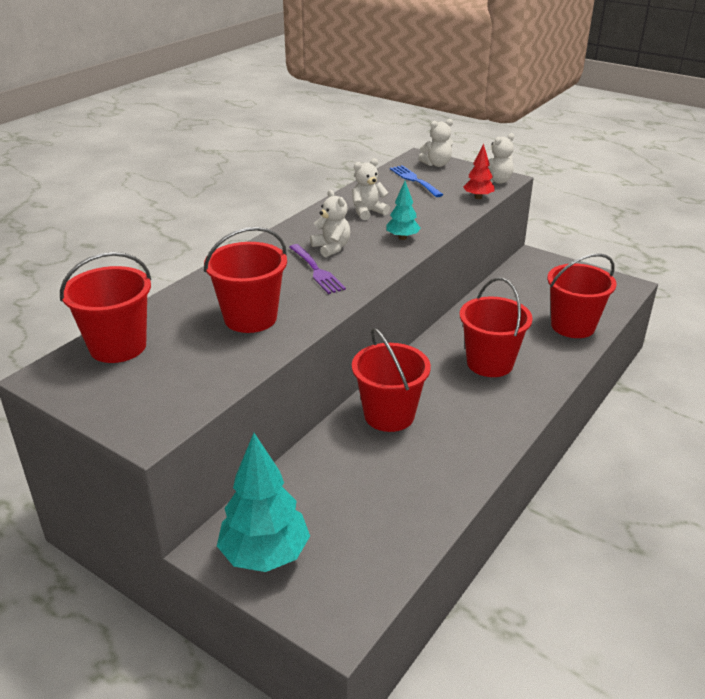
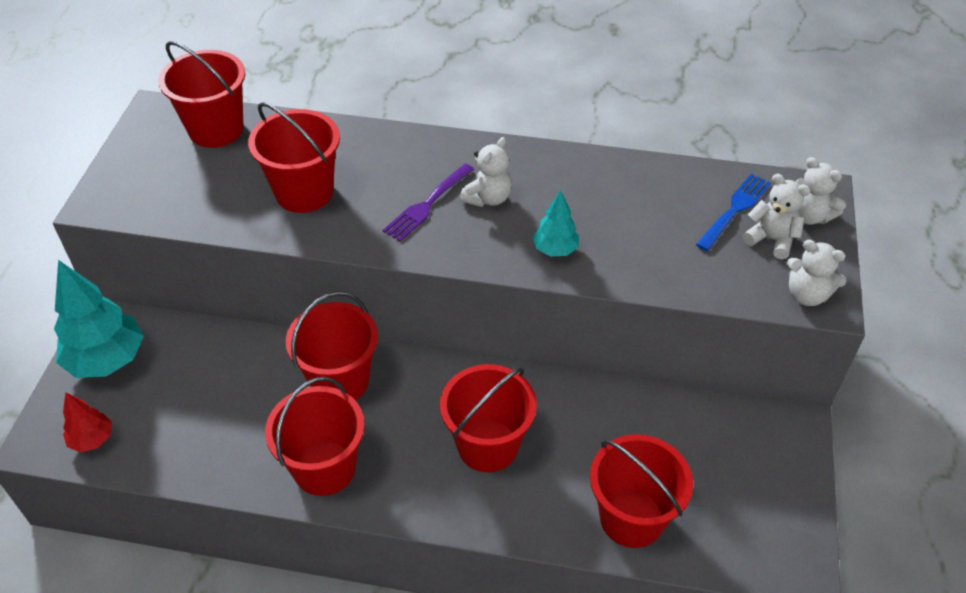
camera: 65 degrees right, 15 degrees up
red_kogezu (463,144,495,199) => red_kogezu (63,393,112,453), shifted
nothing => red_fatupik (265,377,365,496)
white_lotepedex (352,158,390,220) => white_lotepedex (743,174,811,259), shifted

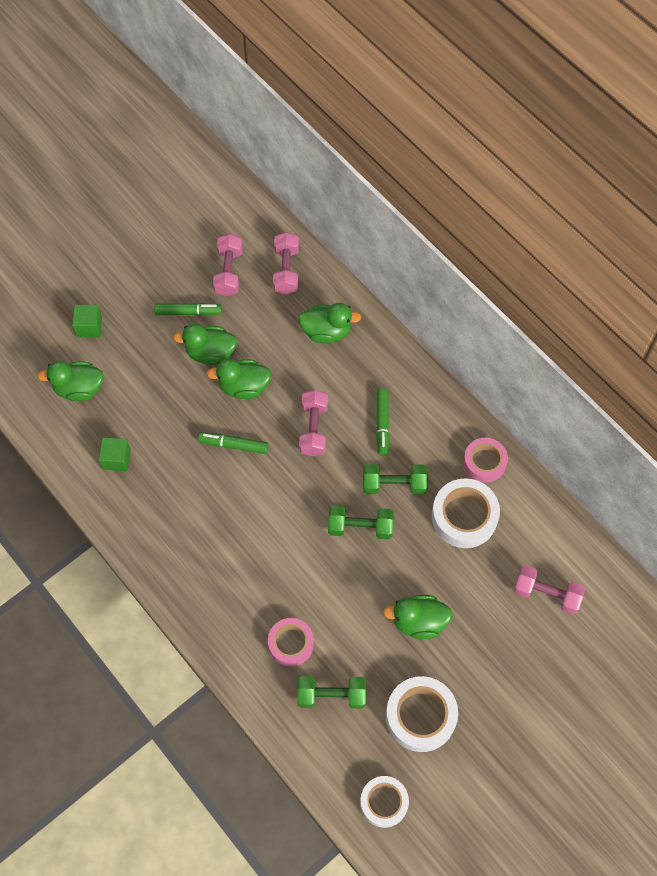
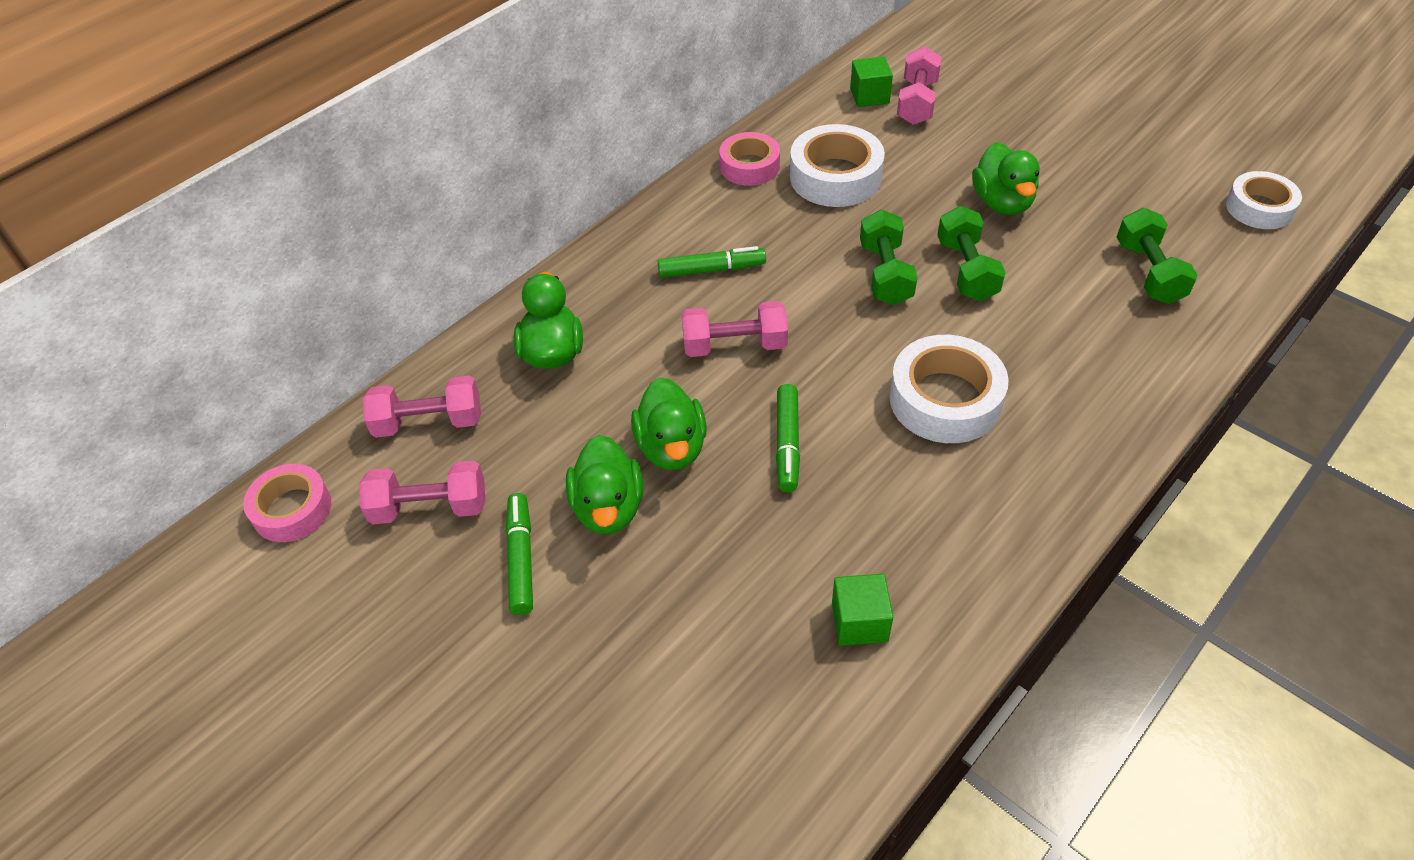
camera: 95 degrees left, 15 degrees down
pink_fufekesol (268,618,314,666) => pink_fufekesol (243,464,331,542), shifted
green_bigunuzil (72,305,102,337) => green_bigunuzil (850,56,893,107), shifted
white_fufekesol (386,676,458,752) => white_fufekesol (889,335,1009,443), shifted
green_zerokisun (363,464,427,495) => green_zerokisun (937,206,1006,301), shifted
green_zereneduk (37,361,104,401) => nothing

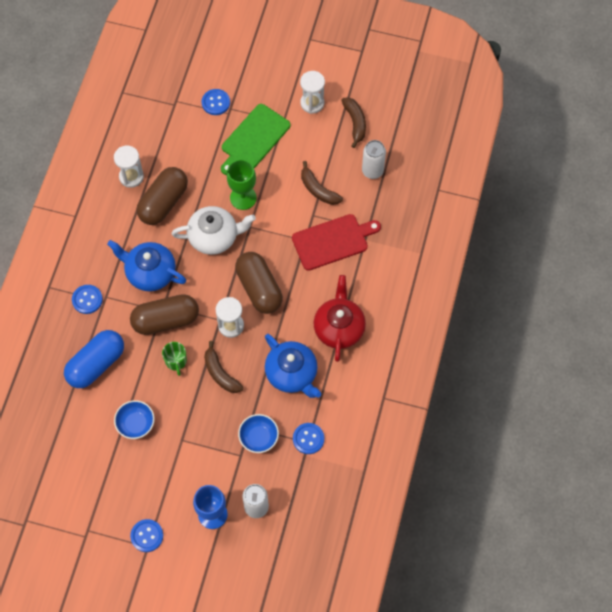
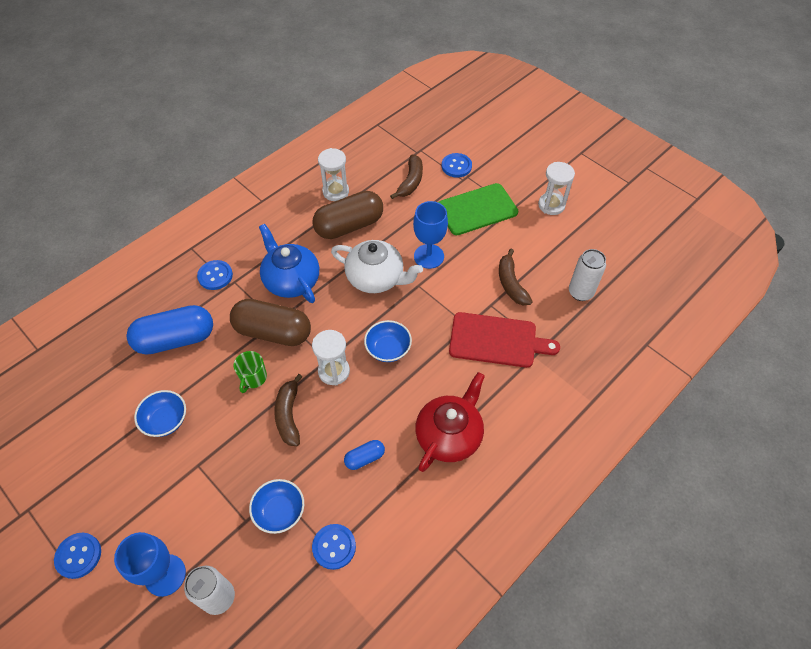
camera: 30 degrees right, 10 degrees down
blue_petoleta (265,334,321,398) => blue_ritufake (344,440,385,470)
brown_ritufake (235,252,283,314) => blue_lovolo (364,320,412,362)
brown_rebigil (341,97,366,148) => brown_rebigil (390,155,423,199), shifted
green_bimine (227,159,257,210) => blue_bimine (413,201,448,269)

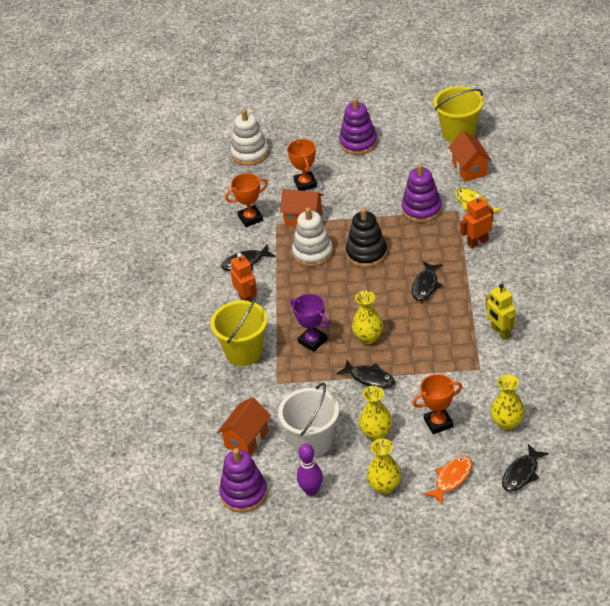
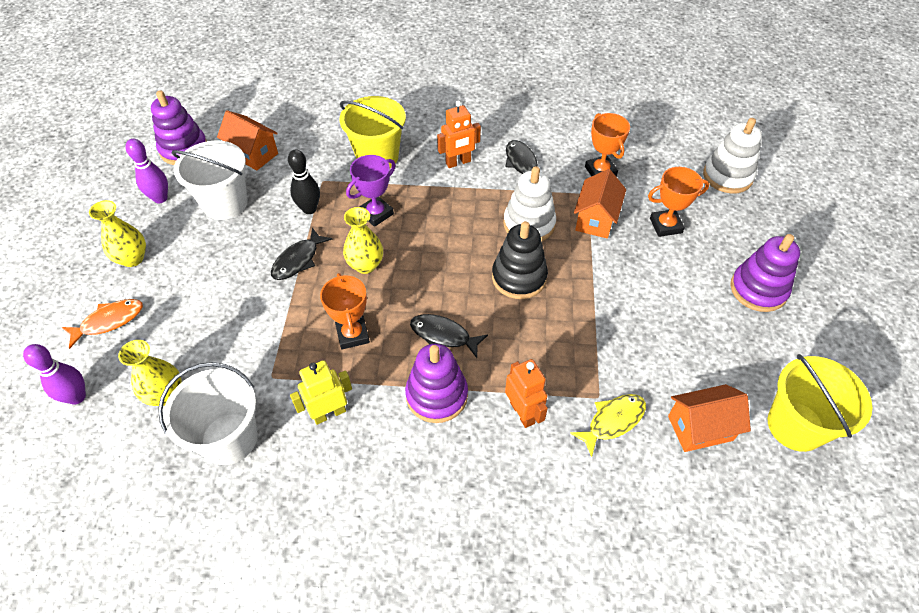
camera: 90 degrees right, 10 degrees up
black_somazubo (502,444,549,492) => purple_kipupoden (23,344,86,405)
orange_somazubo (423,456,472,505) => orange_somazubo (62,299,143,349), 75 degrees counterclockwise
nothing => white_fatupik (158,362,258,465)
nothing => black_kipupoden (288,149,320,214)
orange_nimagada (413,374,462,434) => orange_nimagada (320,273,370,349), shifted
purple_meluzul (402,164,442,223) => purple_meluzul (405,344,468,423), shifted
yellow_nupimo (359,386,392,440) => nothing

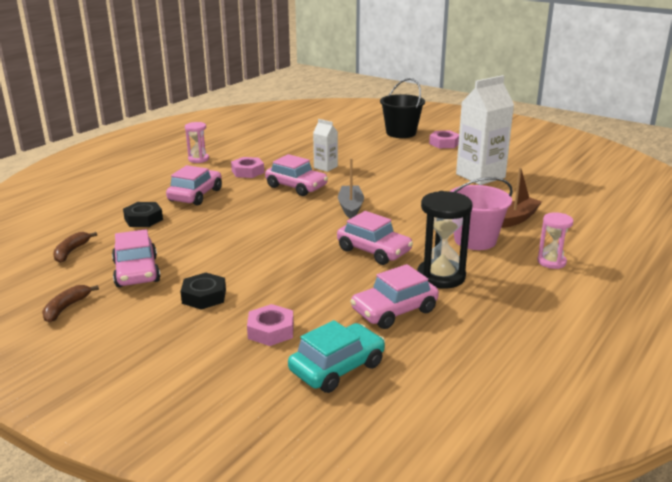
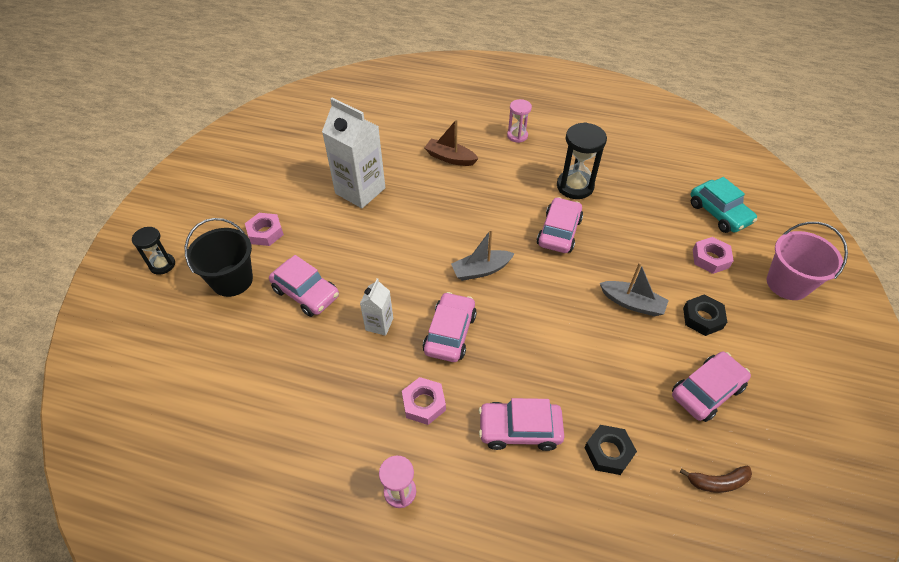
camera: 110 degrees left, 25 degrees up
nothing => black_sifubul (132,227,175,275)
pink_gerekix (350,264,439,329) => pink_gerekix (269,255,339,317), shifted
nothing => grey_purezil (600,262,669,316)
turquoise_gerekix (288,320,385,393) => turquoise_gerekix (691,177,757,233), 150 degrees counterclockwise
pink_fatupik (449,177,513,250) => pink_fatupik (767,222,848,300), shifted
brown_rebigil (42,285,99,322) => nothing

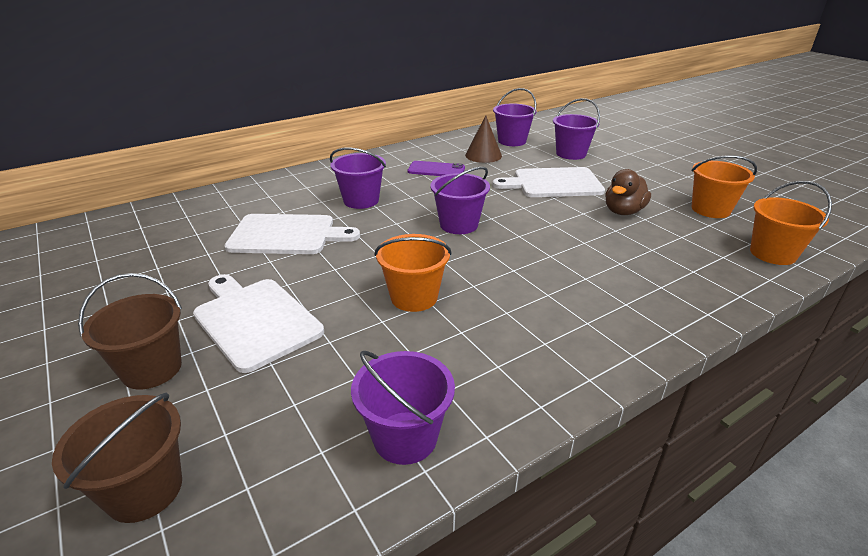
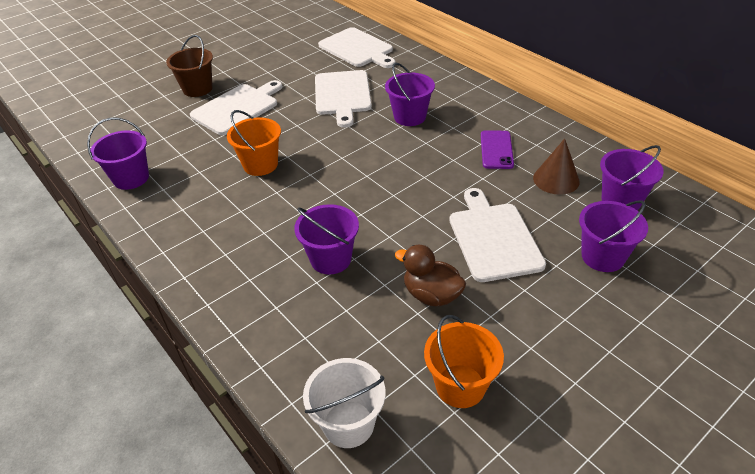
camera: 85 degrees right, 10 degrees up
purple_fatupik (430,167,490,234) => purple_fatupik (294,204,359,275), shifted
orange_fatupik (750,181,832,265) => white_fatupik (303,358,386,448)
nothing => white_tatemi (318,27,396,68)
brown_fatupik (52,392,182,523) => nothing

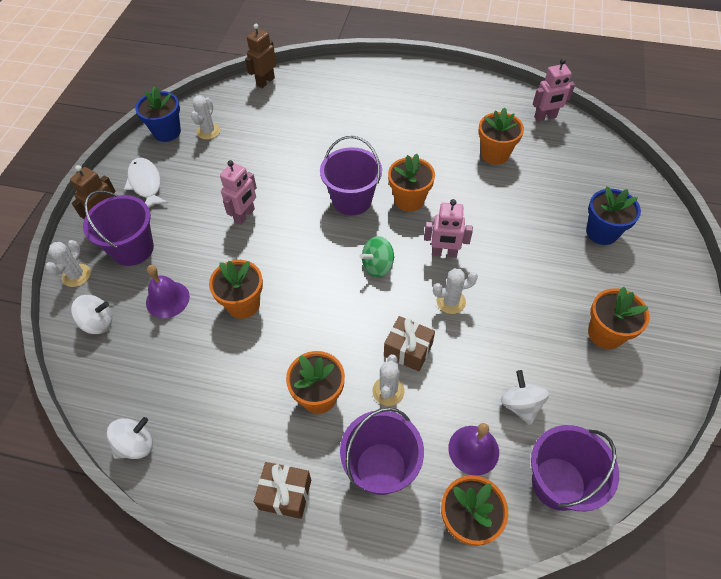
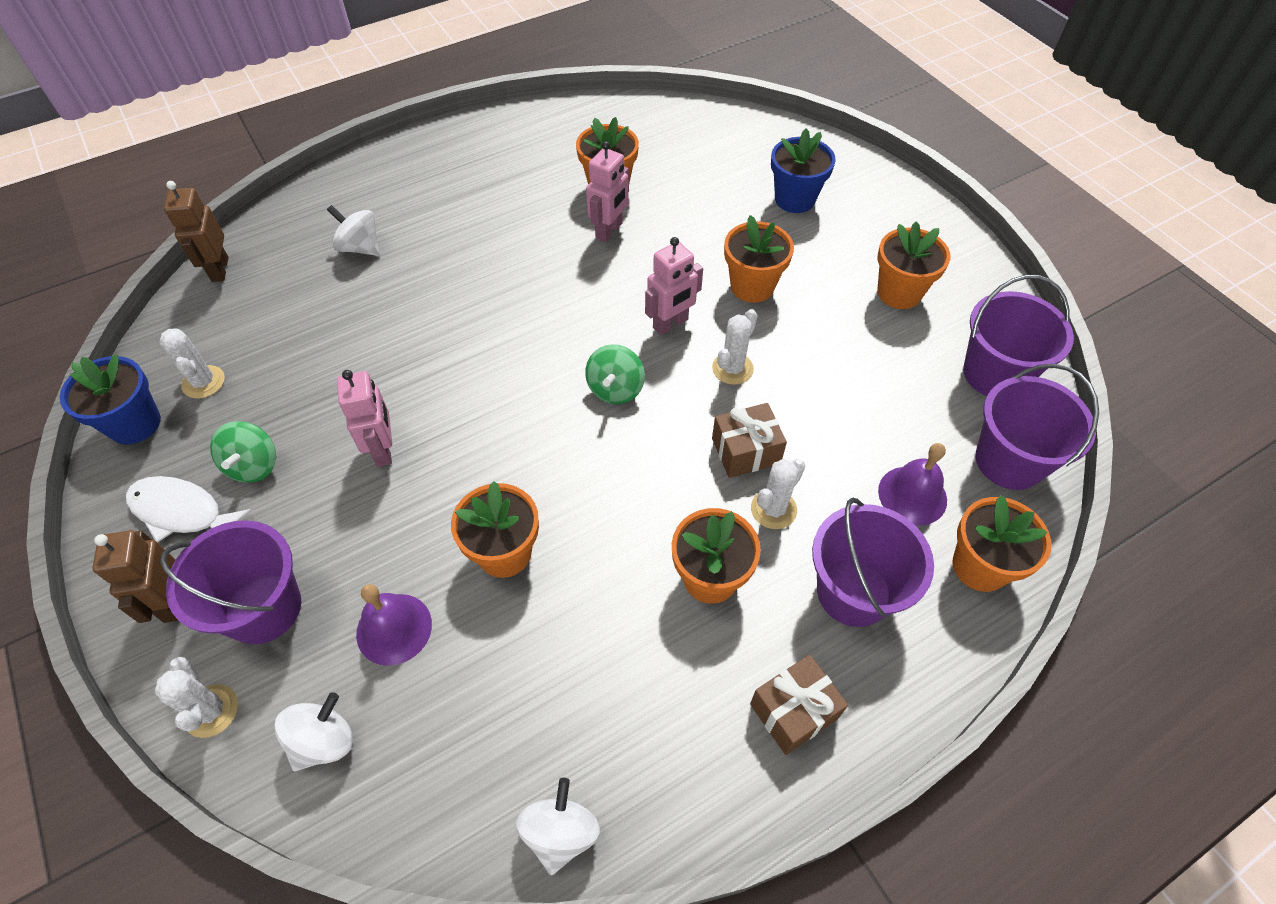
camera: 45 degrees left, 0 degrees up
nothing => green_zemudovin (210,421,276,483)
white_zemudovin (501,370,549,425) => white_zemudovin (327,205,380,256), shifted
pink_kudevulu (533,59,575,122) => pink_kudevulu (586,141,629,242), shifted
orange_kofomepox (388,154,435,212) => orange_kofomepox (724,215,794,303), shifted
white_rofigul (372,354,405,406) => white_rofigul (751,459,805,529), 75 degrees clockwise
purple_fatupik (320,136,382,216) => purple_fatupik (963,275,1074,396), shifted

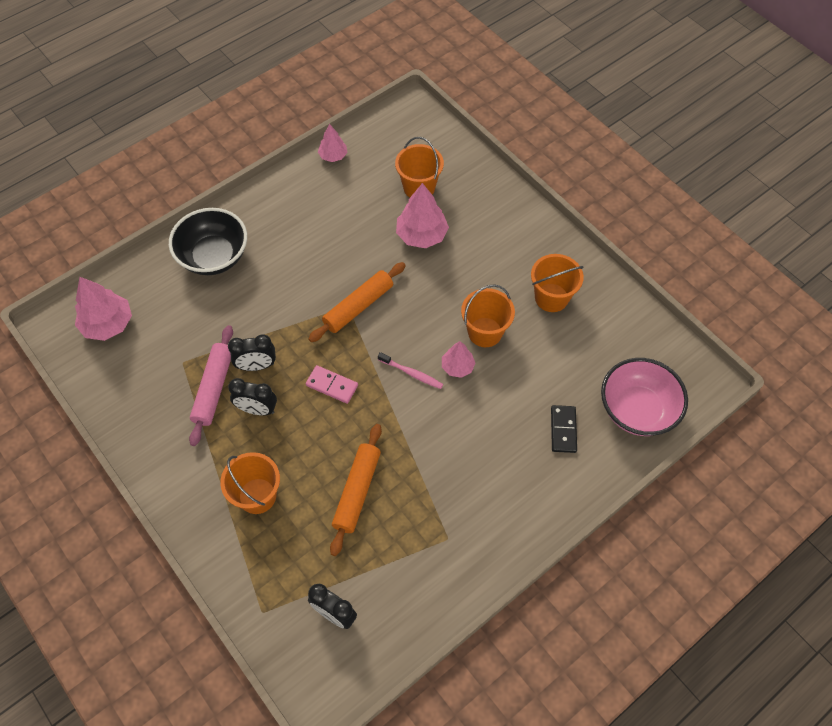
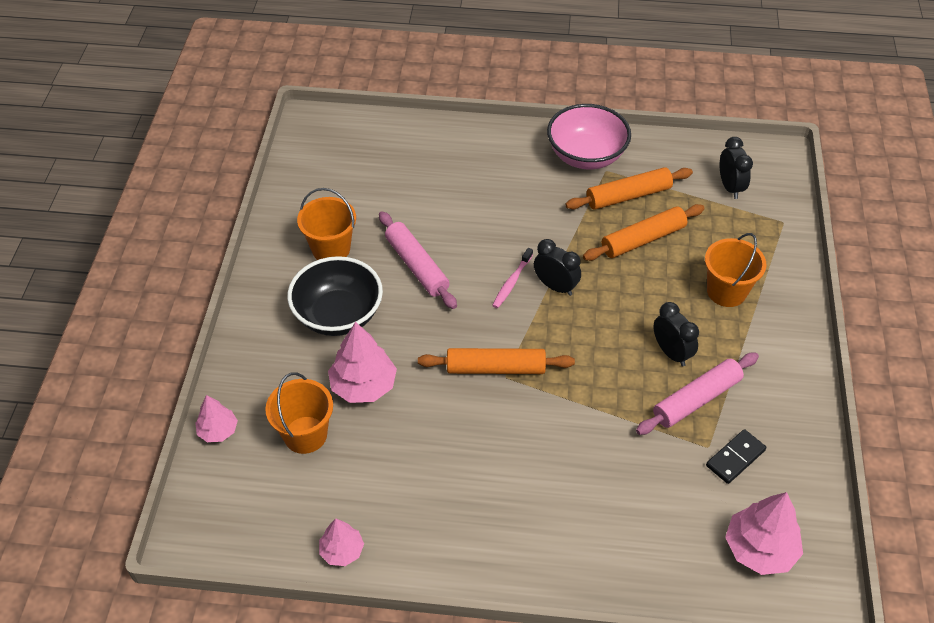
camera: 135 degrees left, 10 degrees down
pink_kogezu (442,341,475,378) => pink_kogezu (195,395,238,442), shifted
black_lovolo (169,208,247,275) => black_lovolo (287,256,383,336), shifted
orange_fatupik (461,284,515,347) => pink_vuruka (379,212,457,309)
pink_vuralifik (378,352,443,389) => pink_vuralifik (492,248,533,308), 135 degrees counterclockwise
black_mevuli (228,334,276,371) => black_mevuli (534,239,581,296), shifted
pink_lovolo (601,358,688,436) => pink_lovolo (547,104,631,169), shifted
nothing => orange_vuruka (565,167,693,210)
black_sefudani (551,405,577,453) => black_sefudani (706,429,766,484), shifted
pink_sefudani (306,365,358,404) => nothing

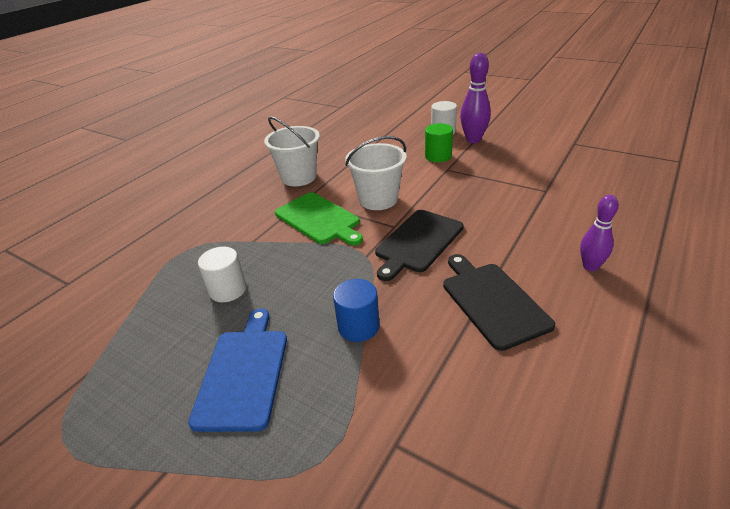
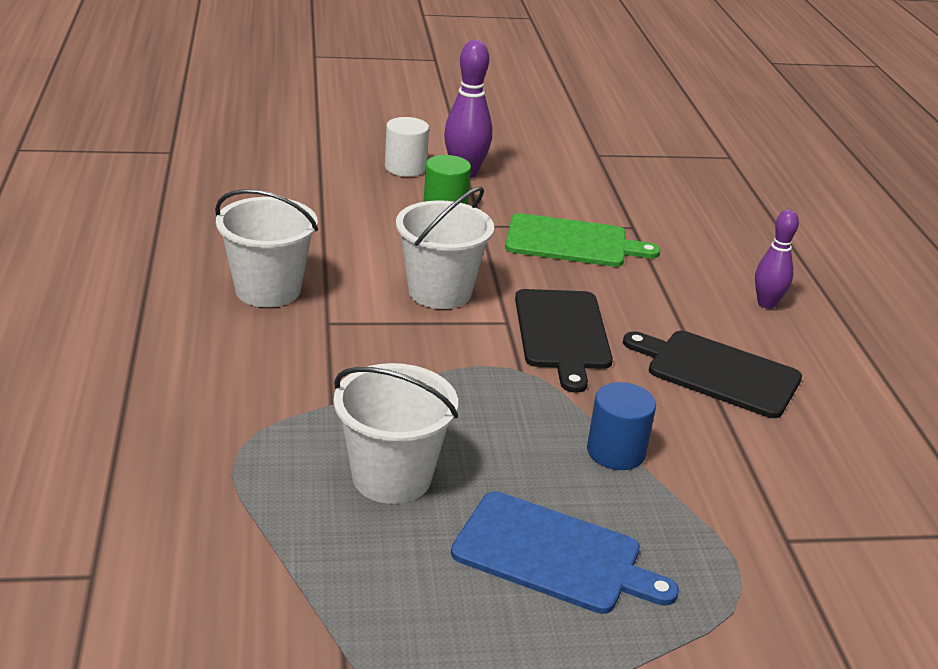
camera: 45 degrees left, 5 degrees down
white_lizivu (198,247,246,302) => white_fatupik (334,363,458,504)
blue_tatemi (188,309,287,432) => blue_tatemi (451,491,679,614), 150 degrees clockwise
green_tatemi (275,192,363,246) => green_tatemi (505,213,660,267), shifted

